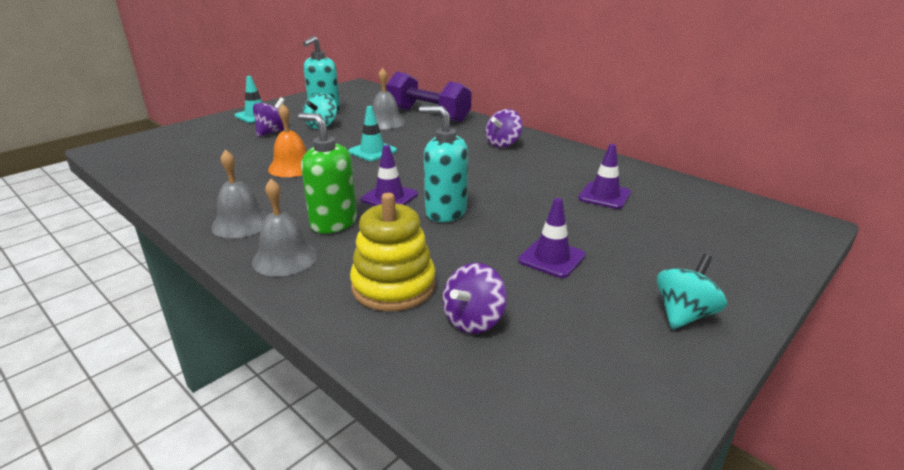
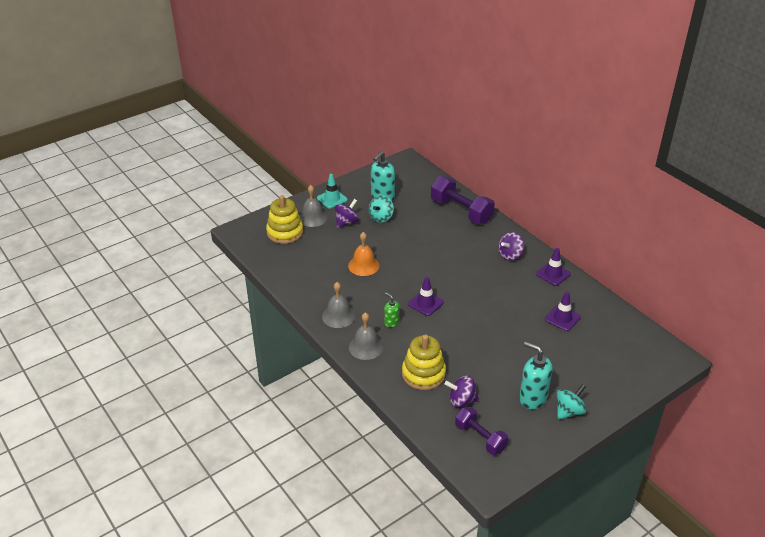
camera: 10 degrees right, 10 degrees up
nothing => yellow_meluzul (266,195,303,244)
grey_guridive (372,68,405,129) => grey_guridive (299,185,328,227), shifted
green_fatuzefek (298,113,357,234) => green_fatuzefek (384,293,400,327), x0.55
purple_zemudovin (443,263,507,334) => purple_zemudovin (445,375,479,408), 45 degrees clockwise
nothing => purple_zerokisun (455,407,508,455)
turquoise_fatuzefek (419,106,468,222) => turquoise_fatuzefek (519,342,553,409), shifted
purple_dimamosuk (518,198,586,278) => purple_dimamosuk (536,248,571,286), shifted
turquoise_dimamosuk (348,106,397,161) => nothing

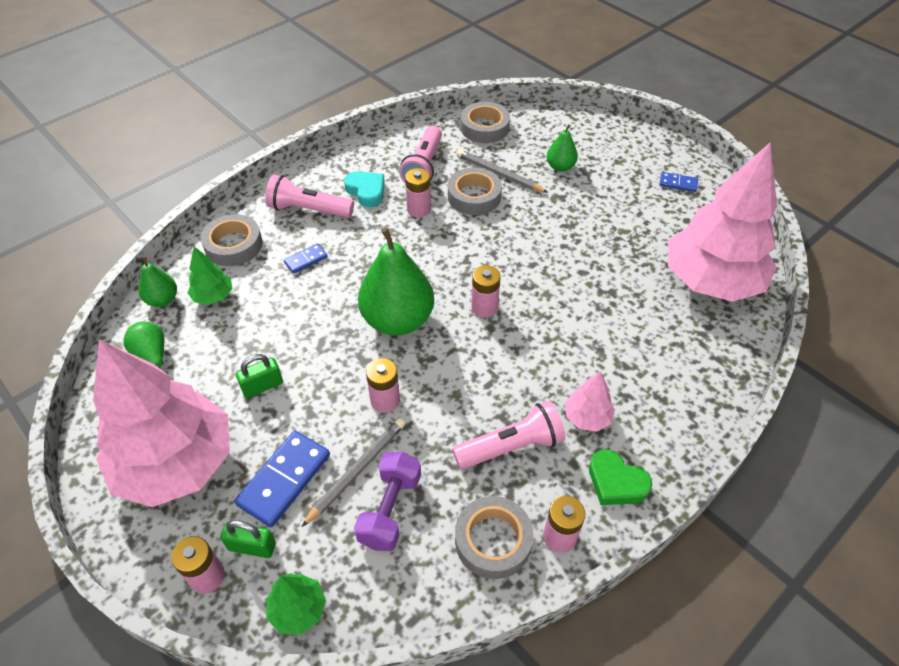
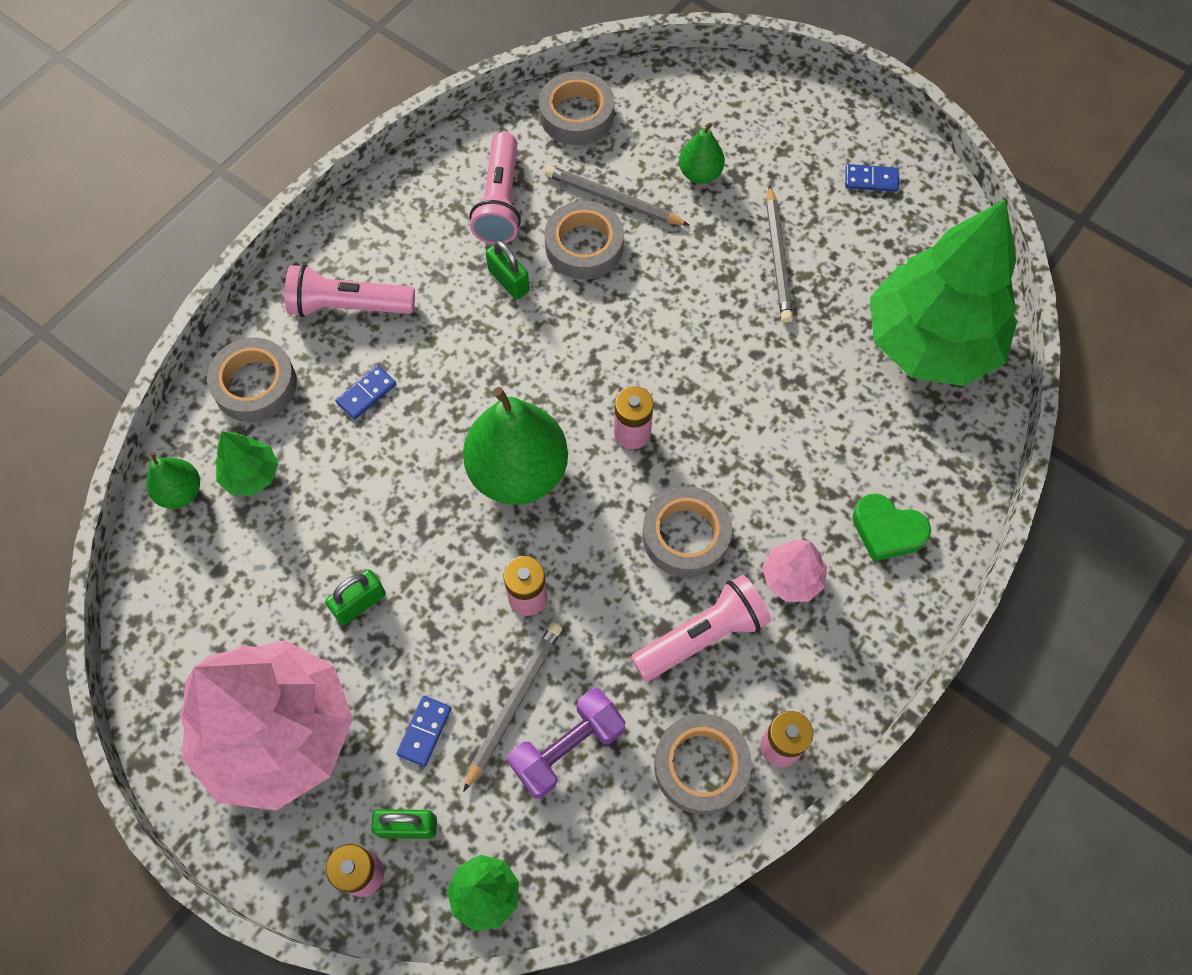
camera: 10 degrees left, 15 degrees up
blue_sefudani (234,431,330,527) => blue_sefudani (396,696,452,767), x0.53
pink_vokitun (405,168,431,217) => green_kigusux (486,240,530,299)
purple_zerokisun (354,452,421,551) => purple_zerokisun (507,688,625,798), 45 degrees clockwise
nothing => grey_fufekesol (642,486,732,577)
nothing => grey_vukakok (766,184,793,323)
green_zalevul (589,449,652,505) => green_zalevul (852,493,931,562), shifted
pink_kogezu (668,143,777,302) => green_kogezu (870,199,1017,386)
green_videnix (124,321,164,369) => nothing
turquoise_zalevul (344,171,385,207) => nothing

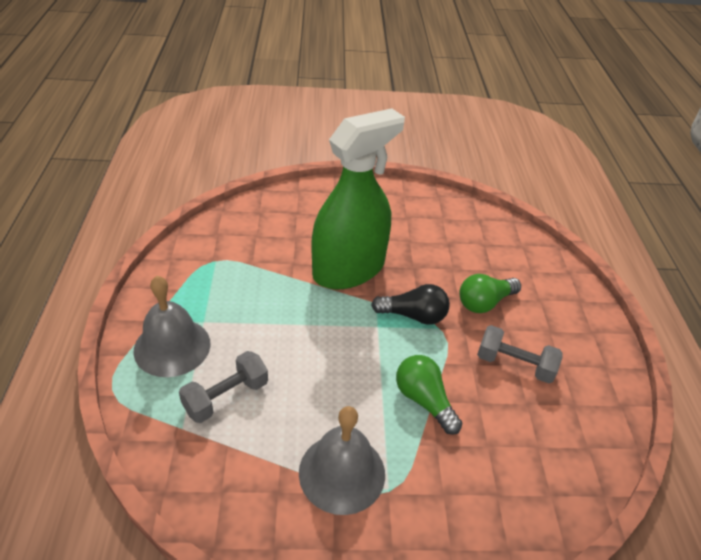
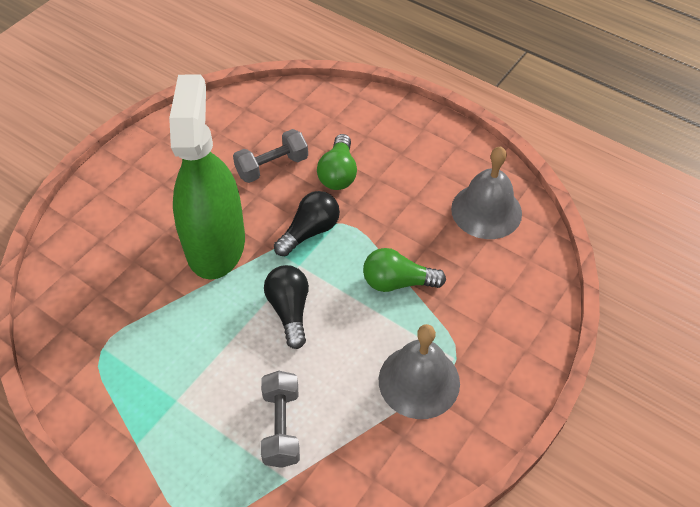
camera: 50 degrees left, 10 degrees up
grey_zerokisun (477,325,562,383) => grey_zerokisun (233,129,308,183), shifted
nothing => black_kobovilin (264,265,309,349)
grey_guridive (133,276,210,377) => grey_guridive (451,146,522,239), shifted

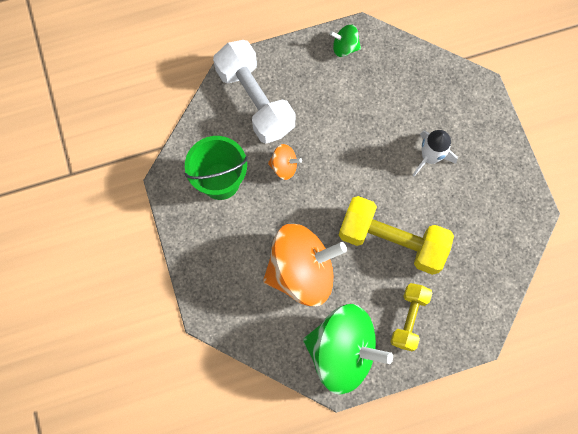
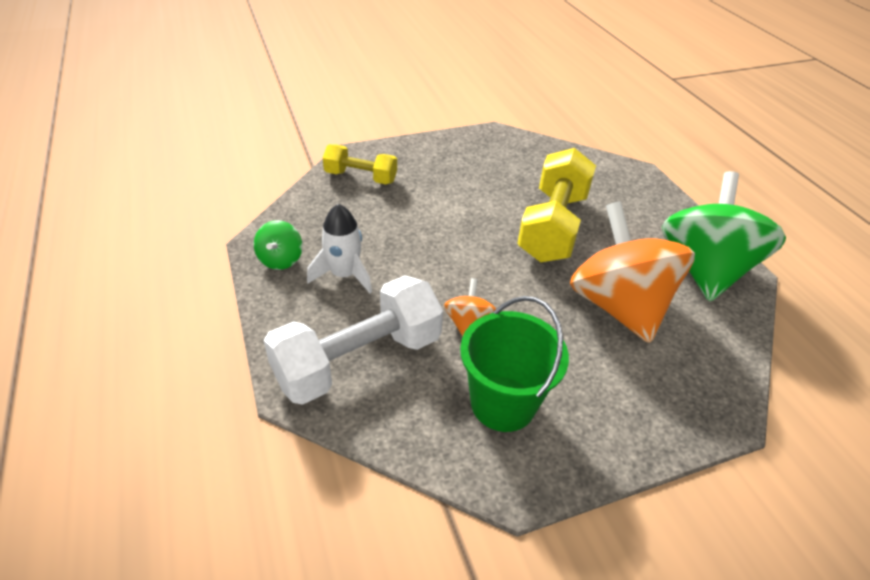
camera: 95 degrees left, 30 degrees down
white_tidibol (413,130,458,176) => white_tidibol (307,204,372,293), shifted
yellow_zerokisun (390,283,432,351) => yellow_zerokisun (323,144,397,184), shifted

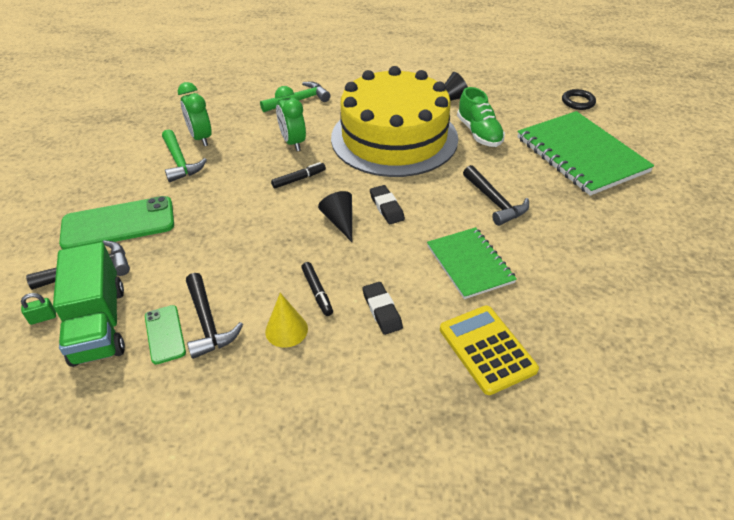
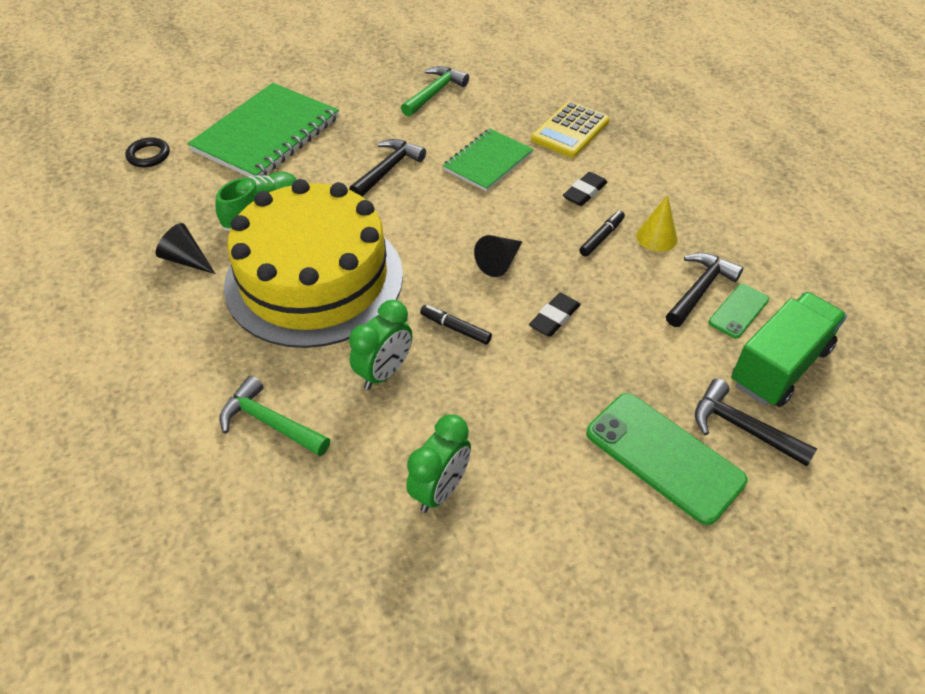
camera: 120 degrees left, 5 degrees up
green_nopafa (162,129,207,182) => green_nopafa (401,66,469,117), shifted
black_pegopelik (370,185,405,224) => black_pegopelik (529,293,581,337), shifted
green_kigusux (21,293,56,325) => nothing

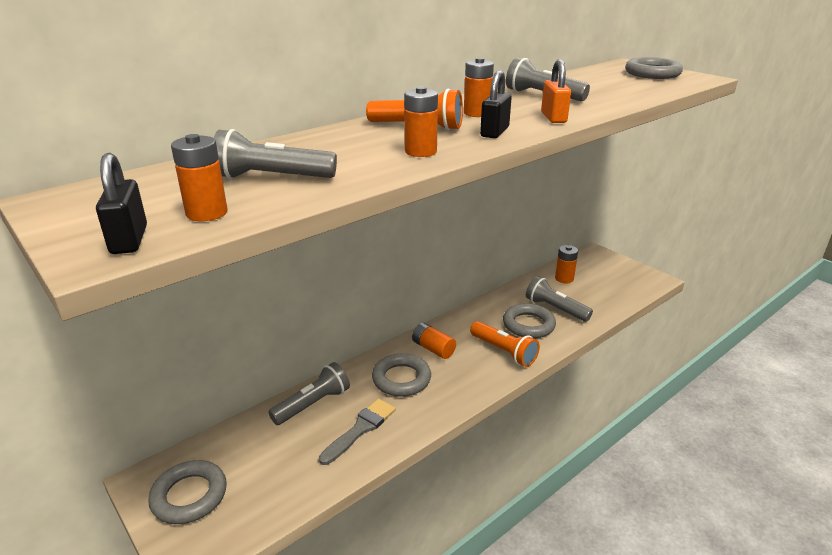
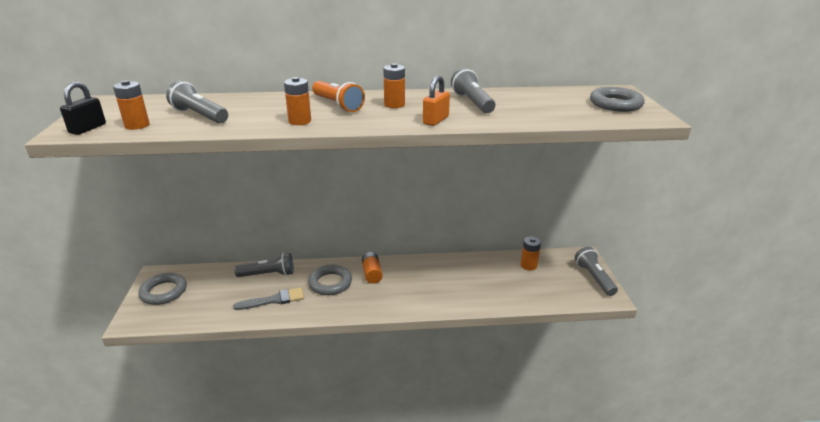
camera: 35 degrees right, 0 degrees up
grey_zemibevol (526,276,593,322) => grey_zemibevol (575,247,618,296), shifted
orange_zemibevol (470,321,540,367) => nothing
black_kigusux (480,70,512,138) => nothing
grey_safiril (503,303,556,338) => nothing

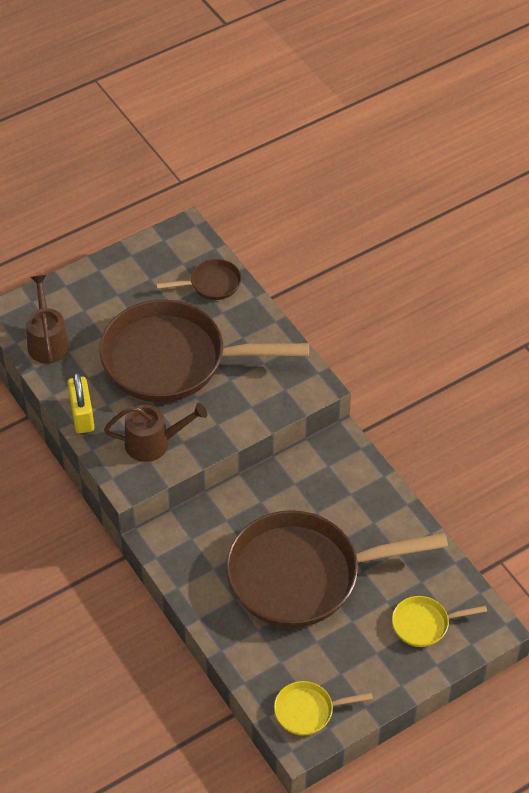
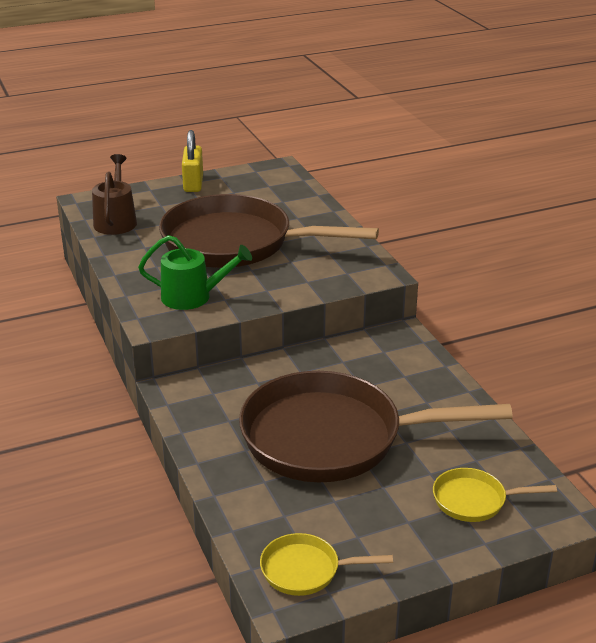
camera: 10 degrees right, 20 degrees down
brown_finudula (104,403,207,462) => green_finudula (138,235,252,310)
yellow_kigusux (67,372,94,434) => yellow_kigusux (182,130,203,192), shifted
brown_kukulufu (156,259,241,300) => nothing

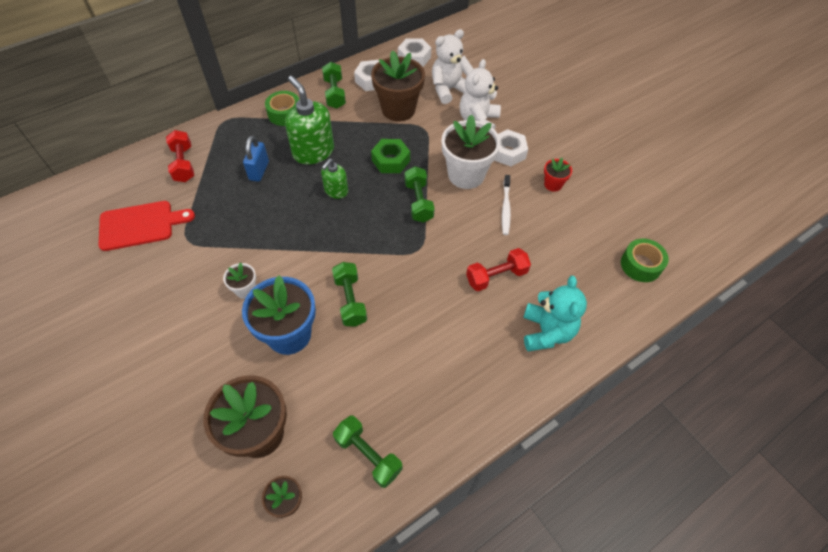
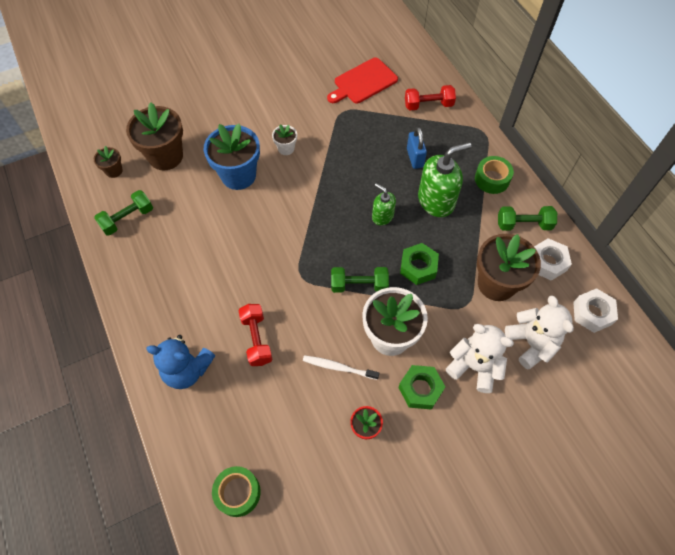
camera: 100 degrees right, 5 degrees up
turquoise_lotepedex (523,276,587,352) => blue_lotepedex (146,335,216,389)
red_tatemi (98,201,195,251) => red_tatemi (327,57,398,104), 60 degrees clockwise
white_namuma (494,129,528,166) => green_namuma (398,365,445,410)
blue_kigusux (243,136,269,182) => blue_kigusux (407,127,427,169), 60 degrees clockwise
green_zerokisun (332,262,367,327) => nothing

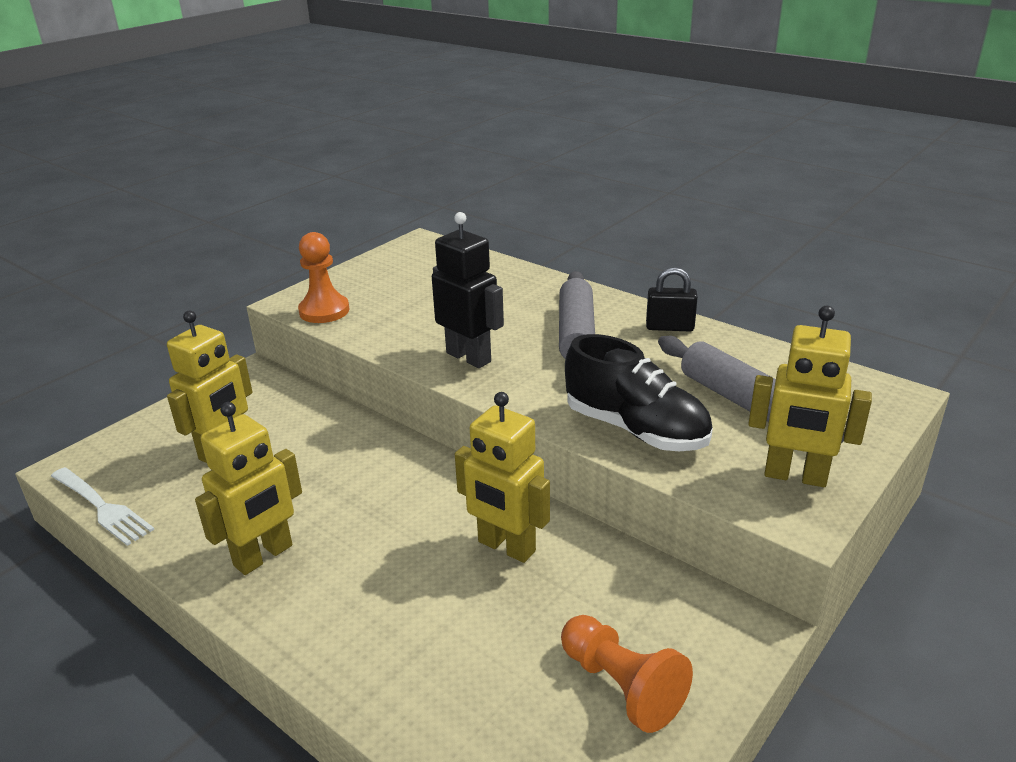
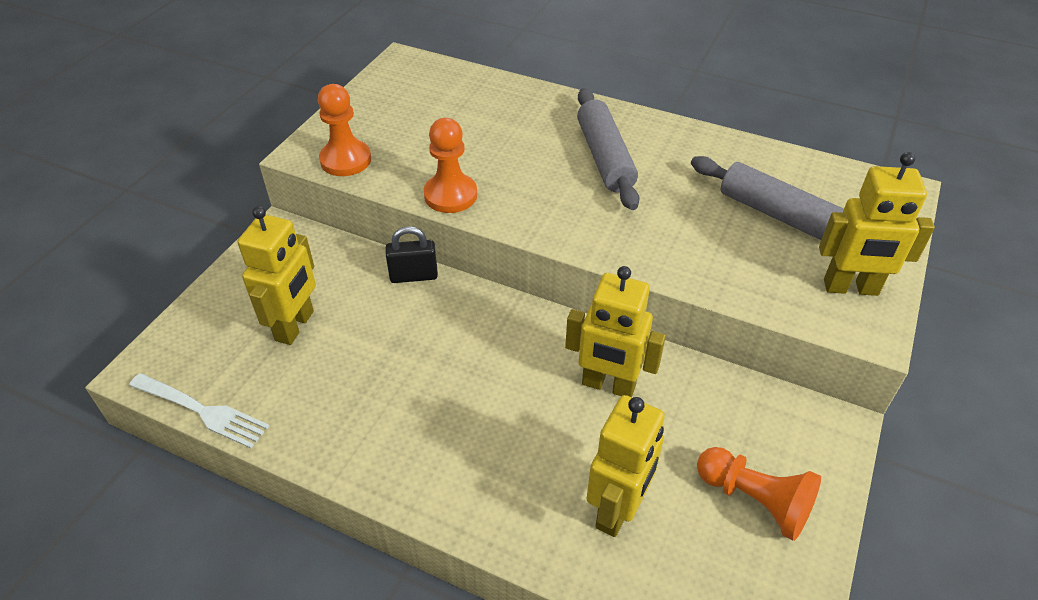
camera: 15 degrees left, 15 degrees up
black_kigusux (646,267,698,331) => black_kigusux (386,226,438,283), shifted
nothing => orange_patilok (424,118,477,213)
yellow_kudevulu (195,402,302,575) => yellow_kudevulu (587,395,665,537), shifted
black_kudevulu (432,212,504,368) => nothing
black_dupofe (565,334,713,451) => nothing

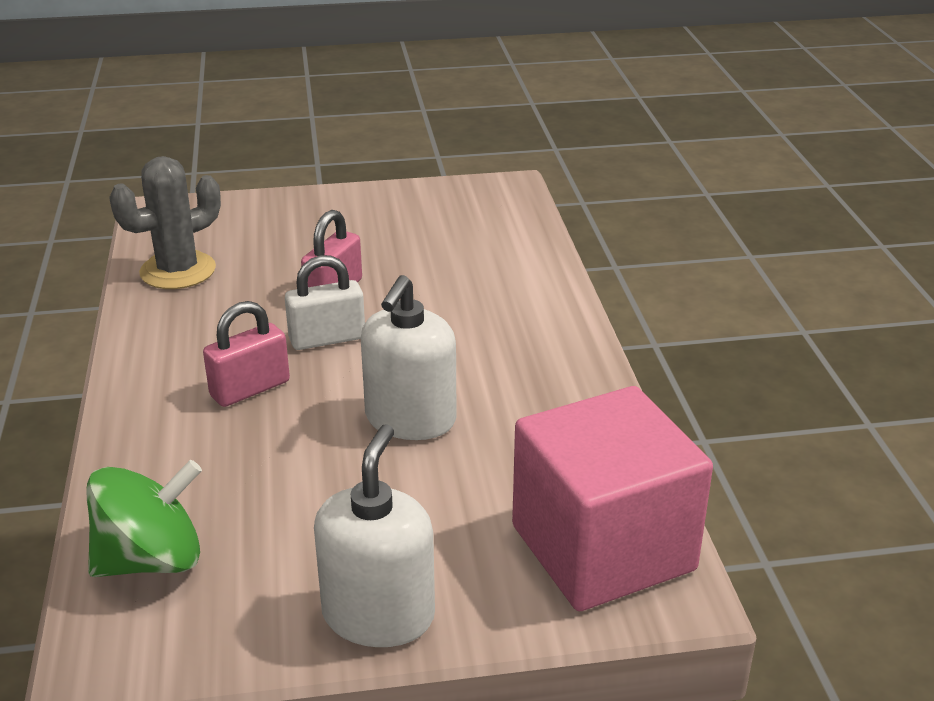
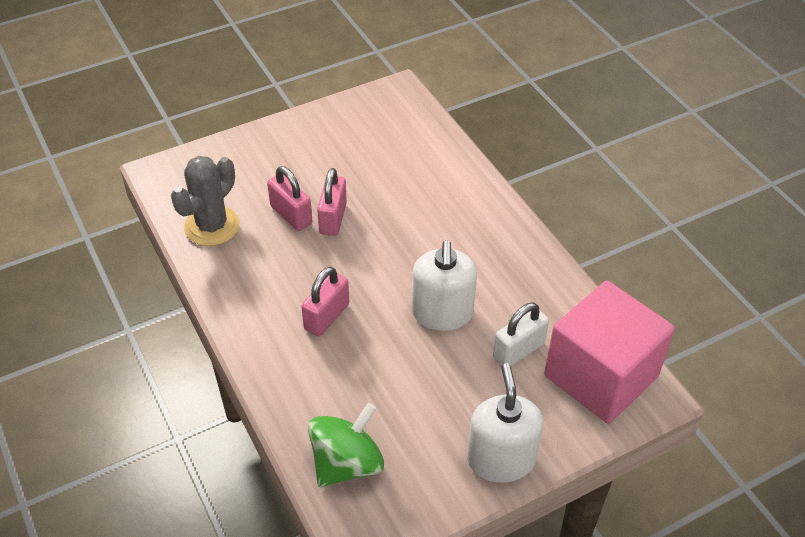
camera: 20 degrees left, 15 degrees up
nothing => pink_kigusux (267,166,312,231)
white_kigusux (285,255,365,350) => white_kigusux (493,303,549,366), shifted

